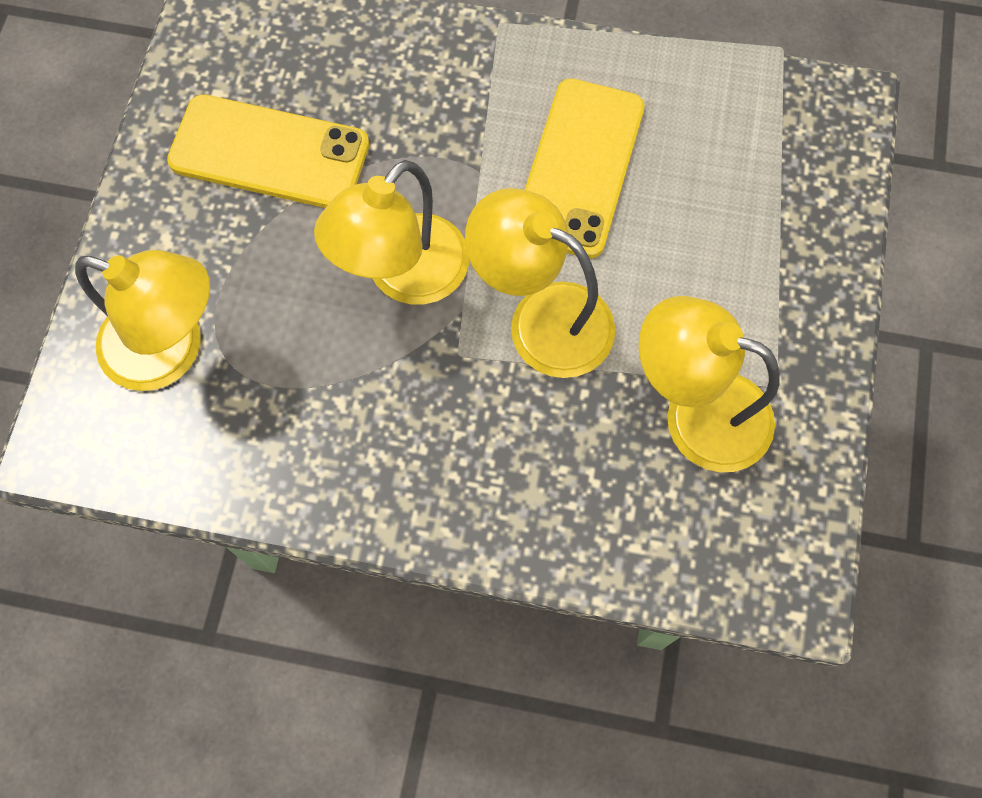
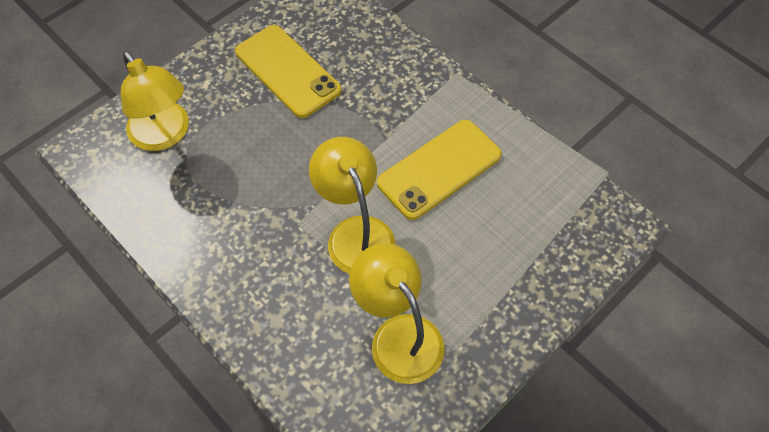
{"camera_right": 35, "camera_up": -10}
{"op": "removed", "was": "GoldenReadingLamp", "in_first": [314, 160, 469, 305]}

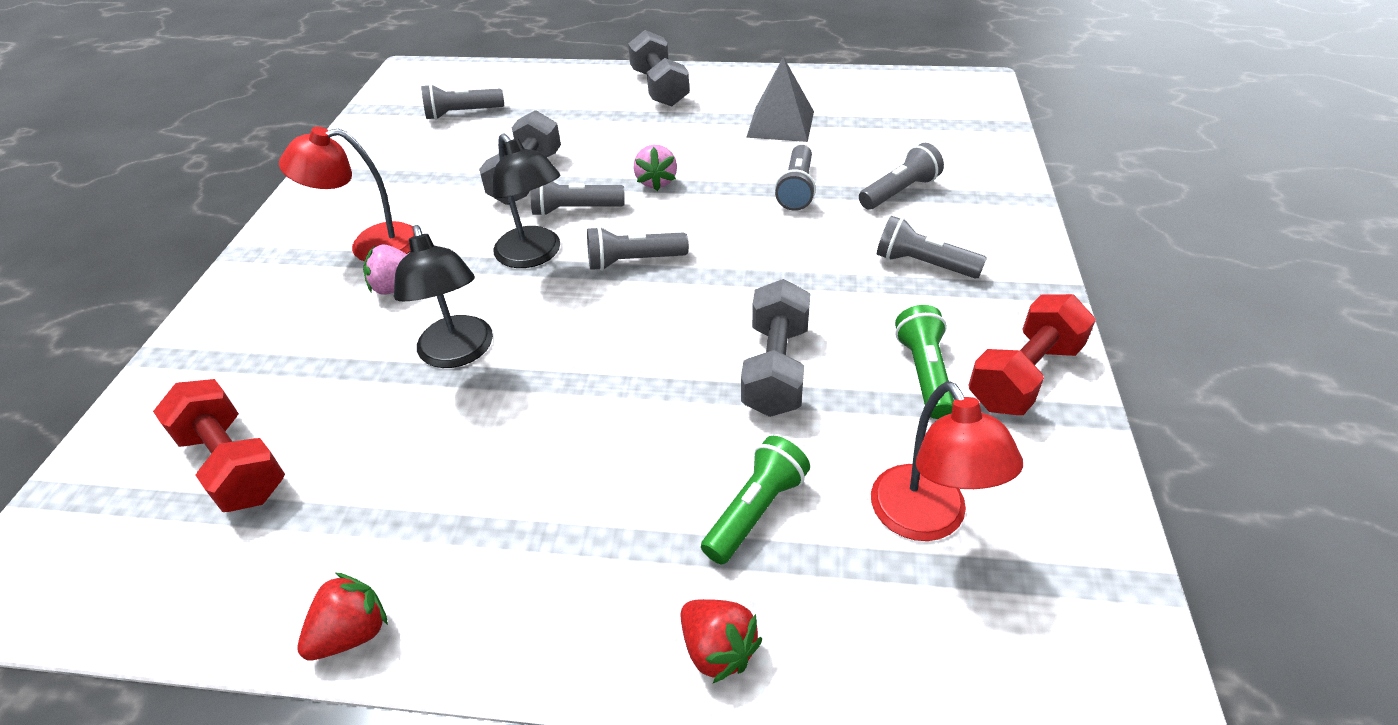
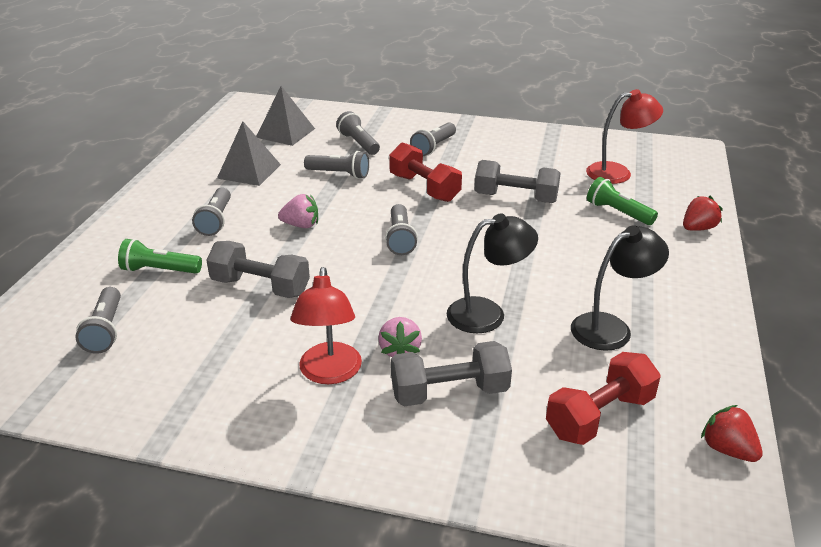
{"camera_right": -85, "camera_up": -10}
{"op": "added", "now": "AshGreyPyramid", "in_second": [256, 86, 315, 146]}
{"op": "moved", "was": "CrimsonToyStrawberry", "in_first": [297, 573, 388, 661], "in_second": [701, 405, 763, 462]}
{"op": "moved", "was": "JetBlackReadingLamp", "in_first": [493, 133, 561, 268], "in_second": [571, 225, 669, 351]}
{"op": "moved", "was": "AshGreyPocketTorch", "in_first": [530, 181, 625, 216], "in_second": [192, 188, 231, 236]}
{"op": "moved", "was": "AshGreyDumbbell", "in_first": [628, 30, 690, 106], "in_second": [391, 341, 512, 406]}
{"op": "moved", "was": "EmeraldPocketTorch", "in_first": [895, 305, 954, 419], "in_second": [118, 239, 202, 274]}
{"op": "moved", "was": "CrimsonDumbbell", "in_first": [968, 294, 1096, 415], "in_second": [389, 142, 462, 202]}

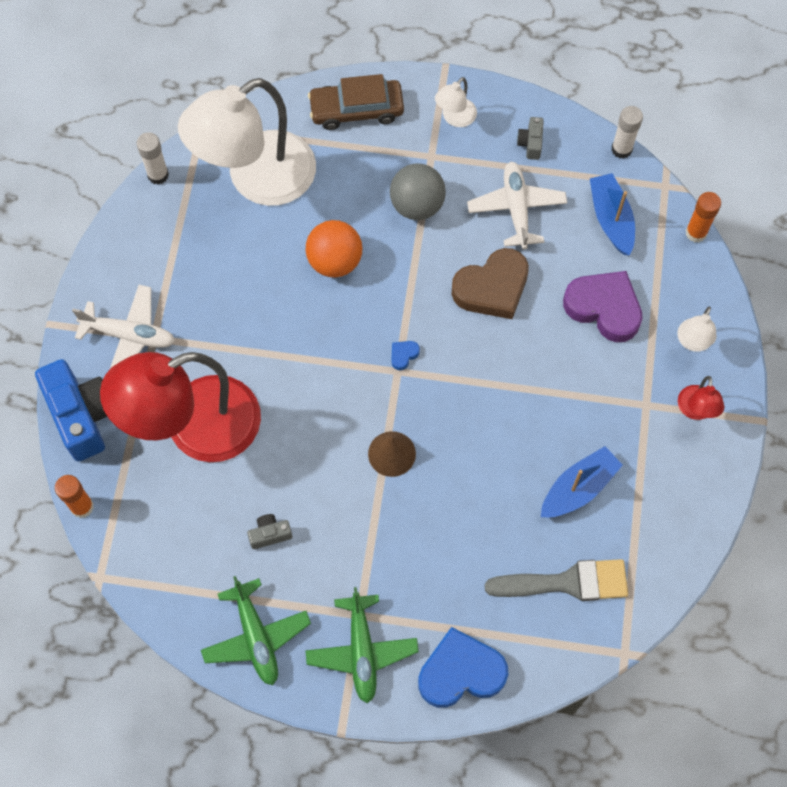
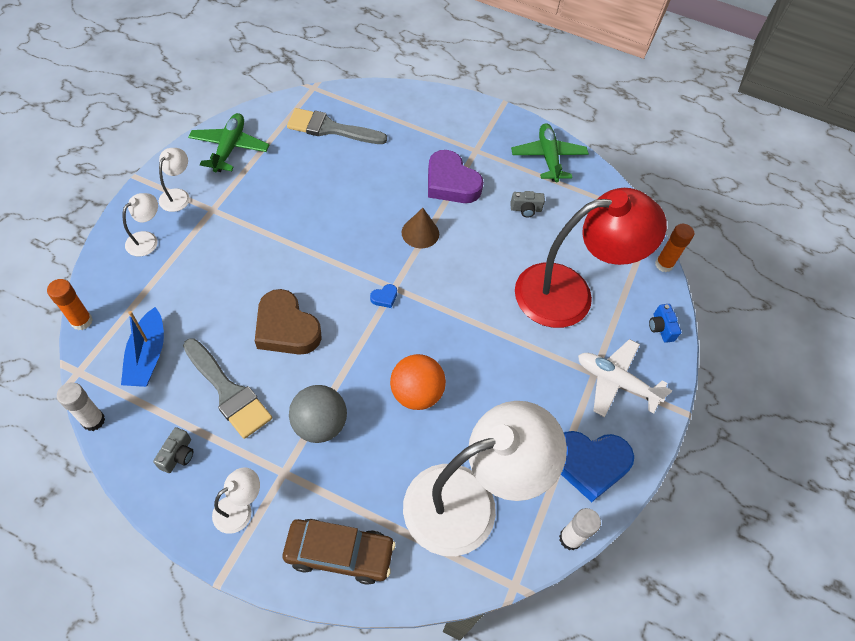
{"camera_right": -170, "camera_up": -10}
{"op": "removed", "was": "BlueToyBoat", "in_first": [541, 446, 623, 517]}
{"op": "moved", "was": "EmeraldPlane", "in_first": [305, 587, 419, 703], "in_second": [188, 113, 269, 172]}
{"op": "moved", "was": "BlueLoveHeart", "in_first": [418, 627, 508, 708], "in_second": [561, 431, 634, 502]}
{"op": "moved", "was": "PurpleLoveHeart", "in_first": [563, 271, 643, 342], "in_second": [428, 150, 484, 203]}
{"op": "replaced", "was": "PureWhitePlane", "now": "AshGreyPaintBrush", "in_first": [467, 162, 567, 250], "in_second": [183, 338, 272, 439]}
{"op": "recoloured", "was": "CrimsonReadingLamp", "now": "PureWhiteReadingLamp", "in_first": [678, 376, 724, 420], "in_second": [159, 148, 190, 212]}
{"op": "turned", "was": "RussetLoveHeart", "in_first": [451, 248, 529, 319], "in_second": [255, 289, 322, 355], "clockwise": -120}
{"op": "resized", "was": "BlueCamera", "in_first": [35, 359, 107, 462], "in_second": [649, 304, 681, 343], "ratio": 0.45}

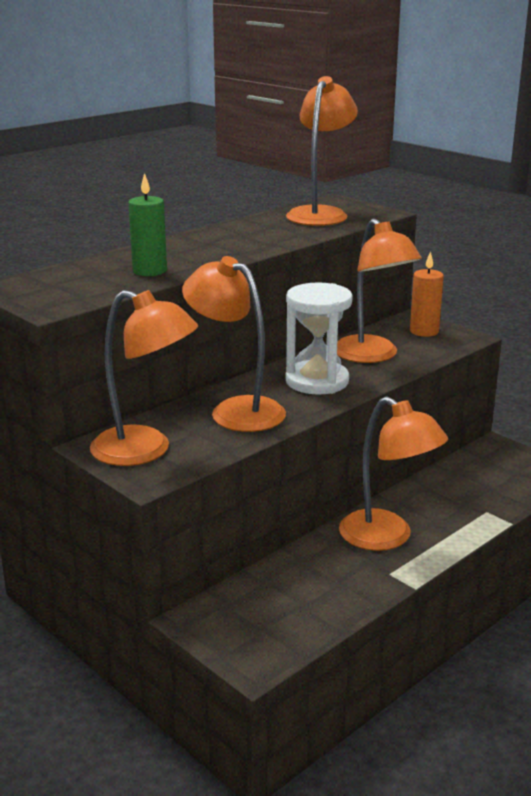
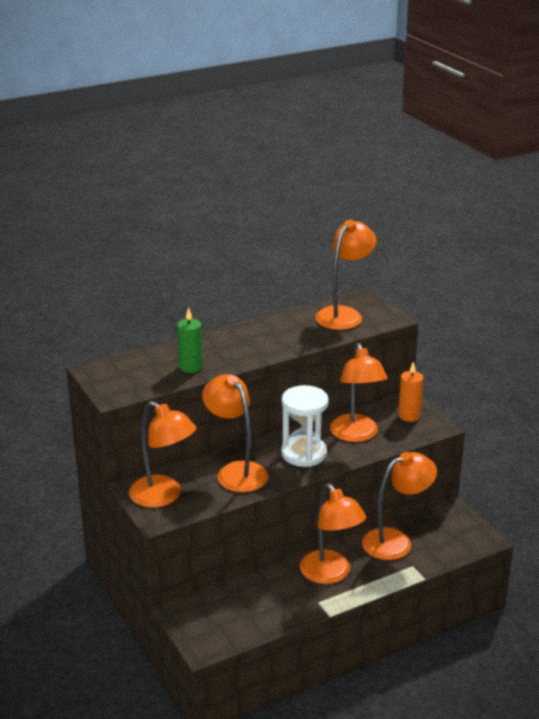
{"camera_right": 15, "camera_up": 5}
{"op": "added", "now": "OrangeColouredReadingLamp", "in_second": [362, 452, 437, 560]}

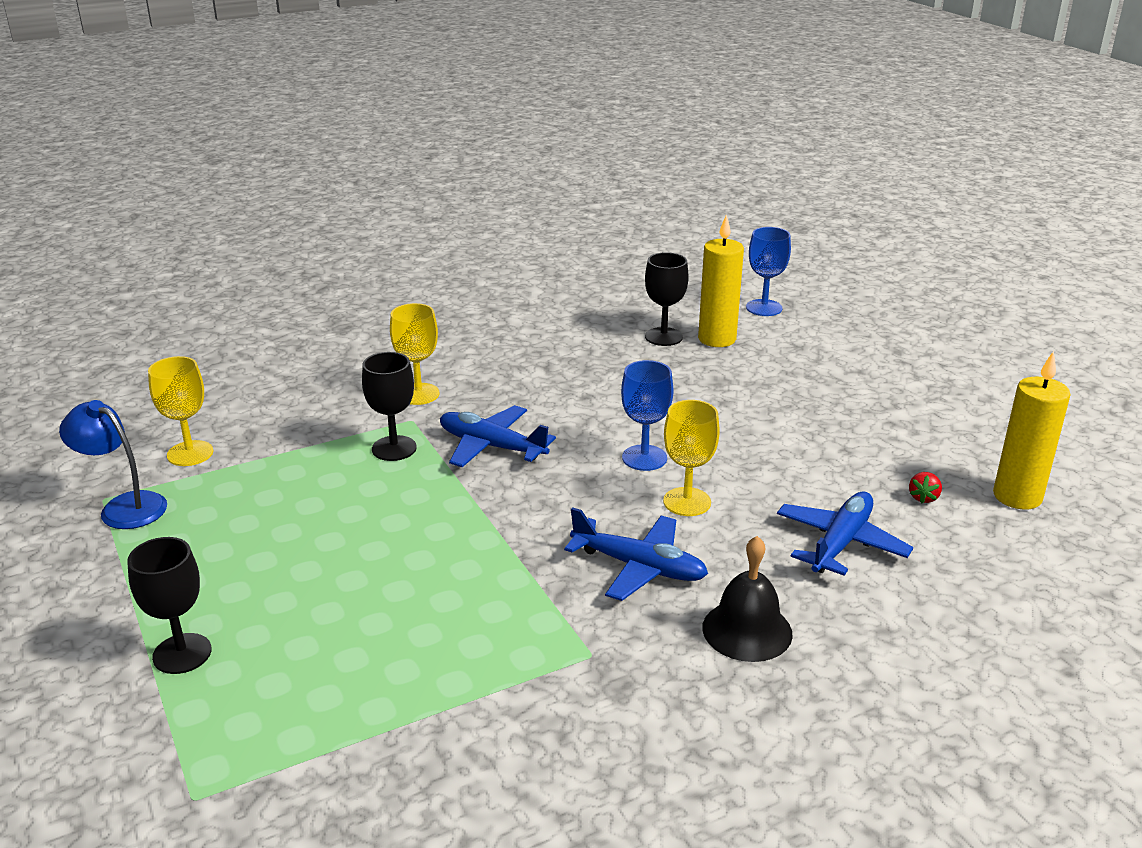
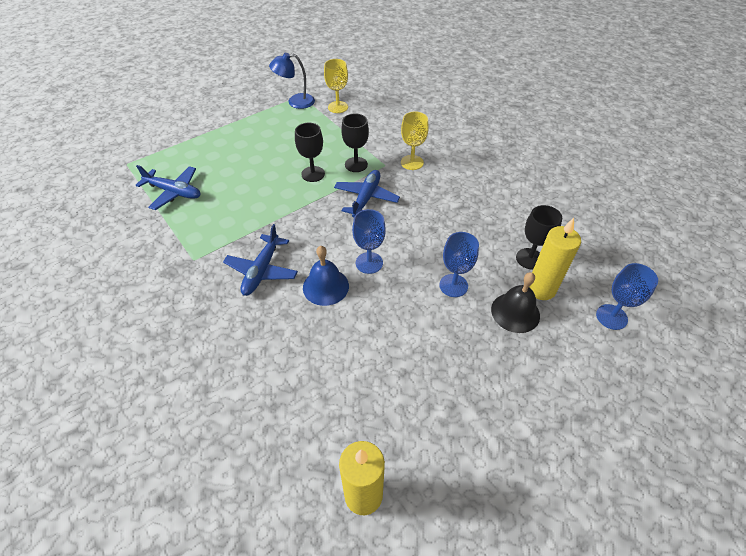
{"camera_right": 80, "camera_up": 20}
{"op": "removed", "was": "CrimsonToyStrawberry", "in_first": [909, 472, 942, 503]}
{"op": "added", "now": "BlueChalice", "in_second": [439, 232, 479, 297]}
{"op": "moved", "was": "JetBlackChalice", "in_first": [127, 537, 212, 674], "in_second": [295, 123, 325, 182]}
{"op": "moved", "was": "JetBlackSchoolBell", "in_first": [702, 536, 793, 662], "in_second": [491, 272, 540, 333]}
{"op": "moved", "was": "BluePlane", "in_first": [777, 491, 913, 576], "in_second": [136, 165, 201, 210]}
{"op": "replaced", "was": "GoldenChalice", "now": "BlueSchoolBell", "in_first": [663, 400, 720, 516], "in_second": [303, 246, 349, 306]}
{"op": "turned", "was": "BlueReadingLamp", "in_first": [59, 400, 167, 529], "in_second": [269, 53, 315, 109], "clockwise": -120}

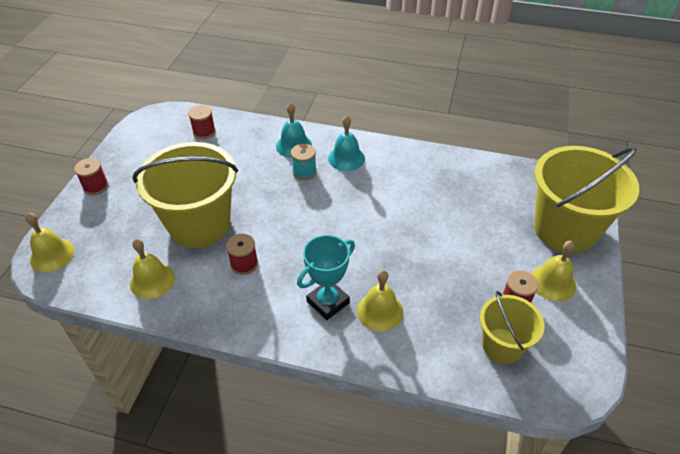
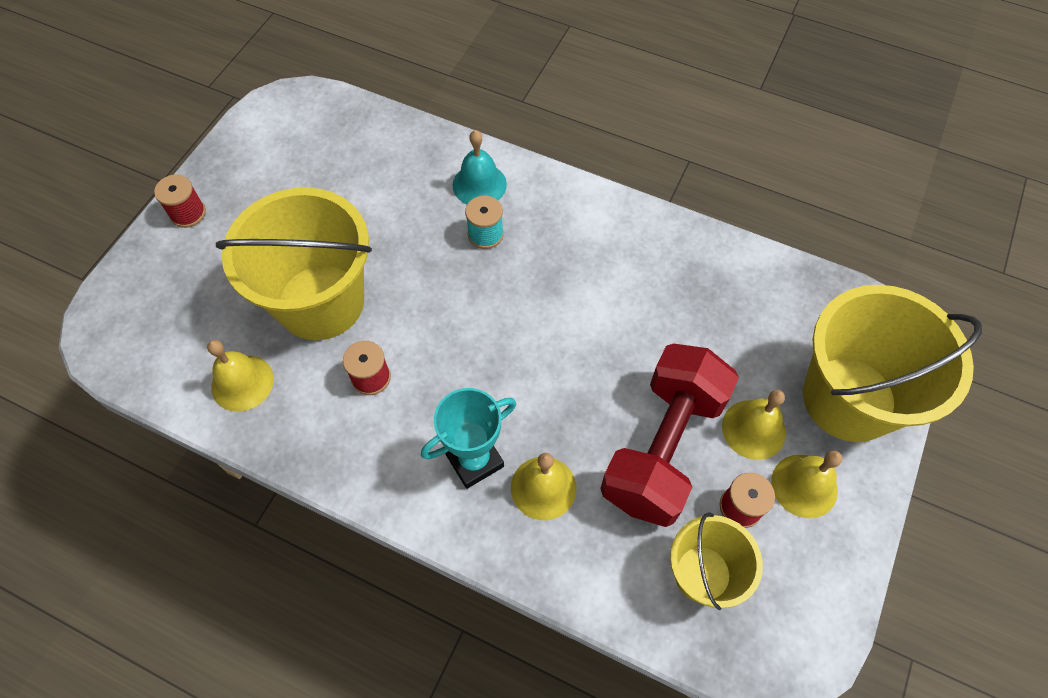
{"camera_right": 10, "camera_up": 15}
{"op": "removed", "was": "CrimsonBobbin", "in_first": [188, 105, 216, 139]}
{"op": "removed", "was": "AquaSchoolBell", "in_first": [328, 115, 365, 171]}
{"op": "added", "now": "CrimsonDumbbell", "in_second": [600, 344, 739, 527]}
{"op": "moved", "was": "GoldenSchoolBell", "in_first": [25, 213, 75, 272], "in_second": [722, 390, 786, 460]}

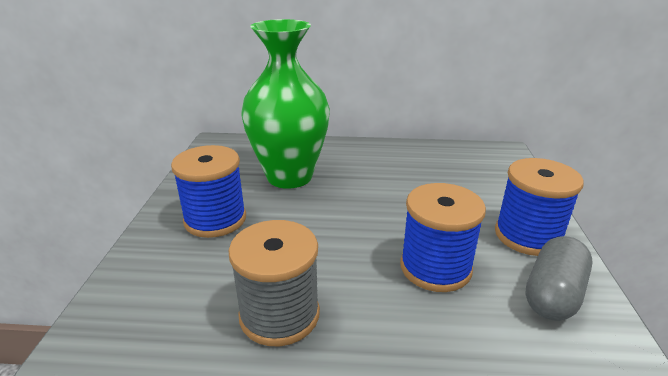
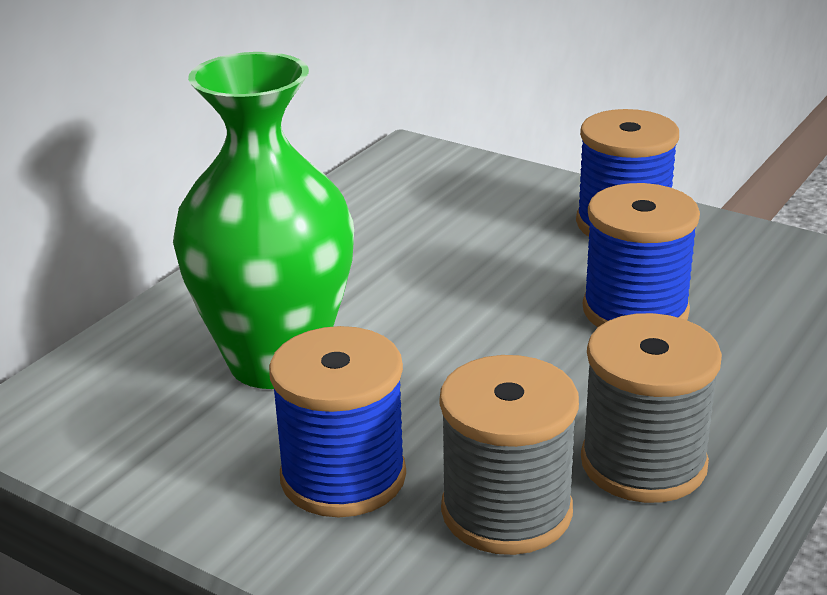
{"camera_right": -60, "camera_up": 0}
{"op": "removed", "was": "AshGreyPill", "in_first": [525, 236, 592, 321]}
{"op": "added", "now": "AshGreyBobbin", "in_second": [439, 355, 579, 555]}

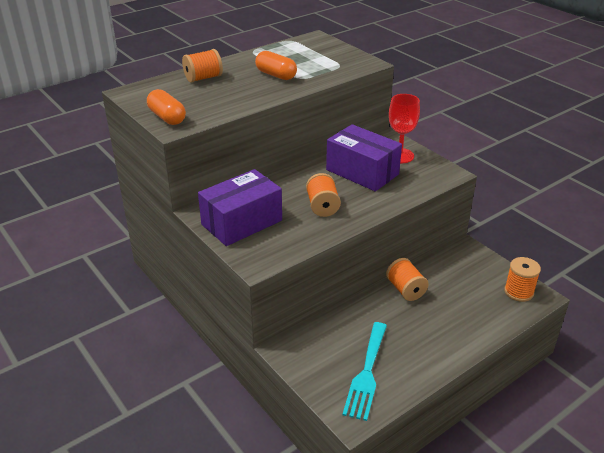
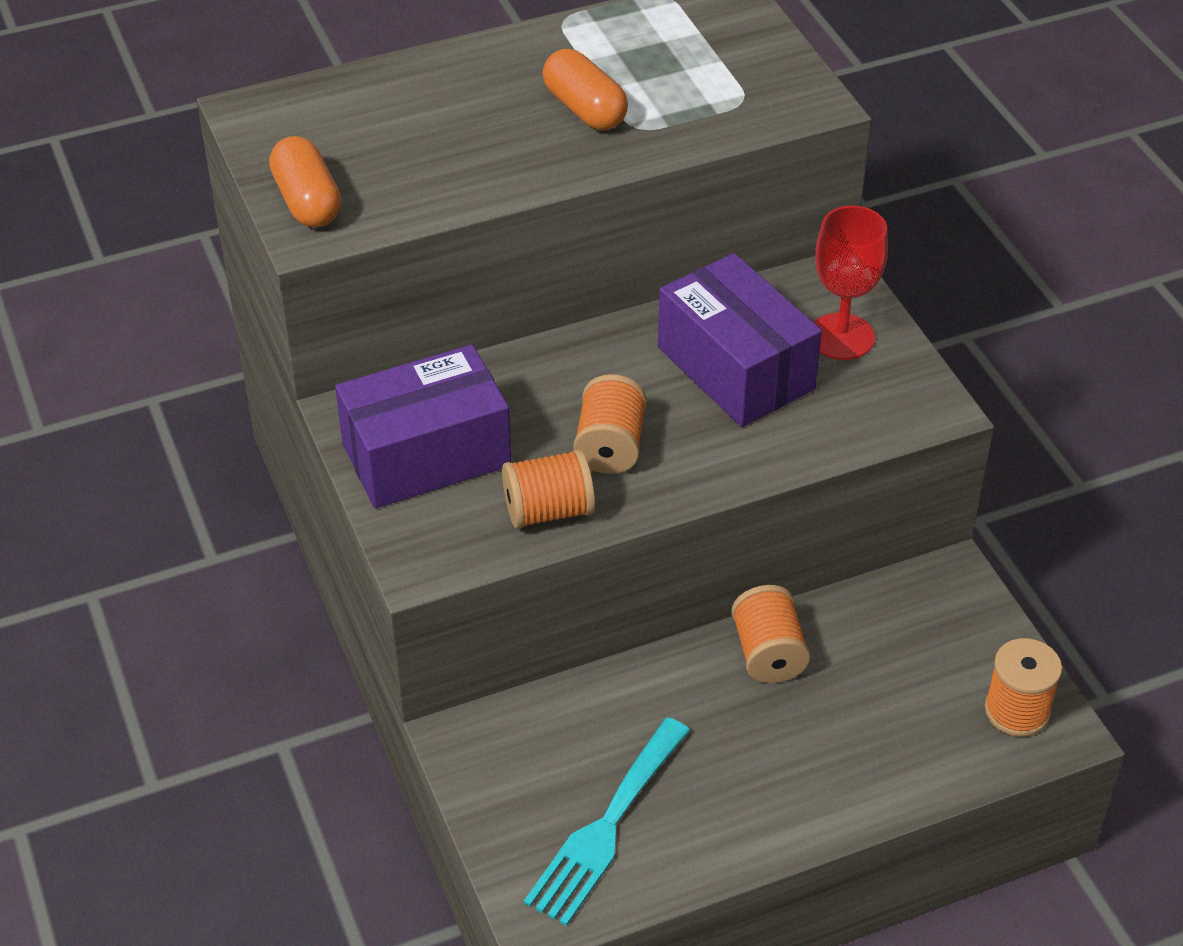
{"camera_right": 15, "camera_up": 10}
{"op": "moved", "was": "OrangeColouredBobbin", "in_first": [182, 49, 223, 83], "in_second": [502, 449, 595, 529]}

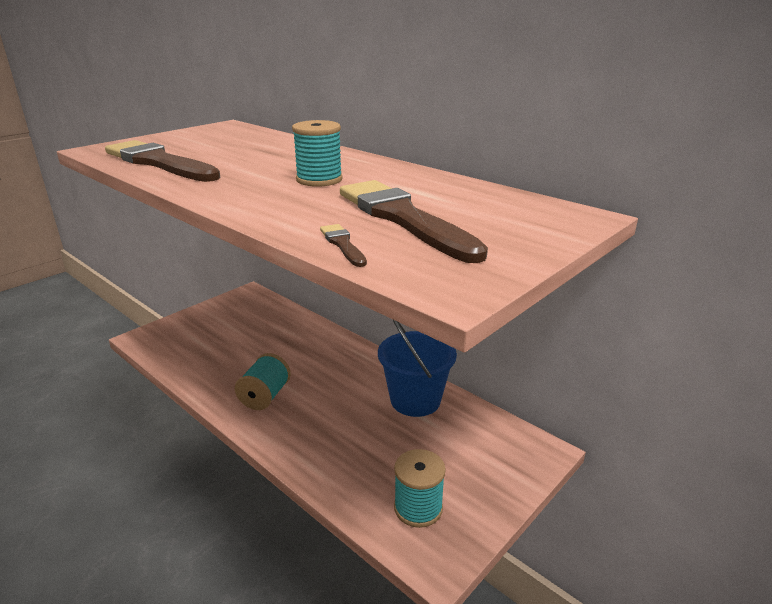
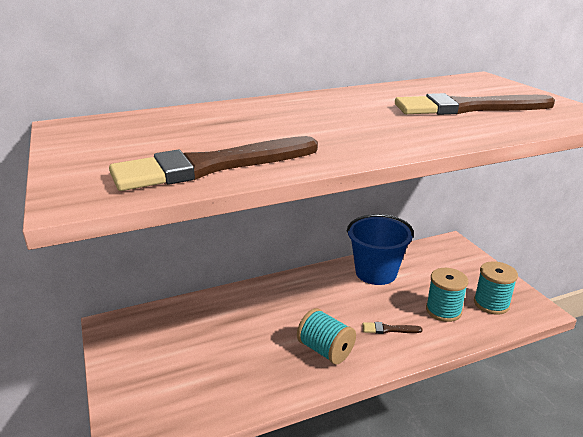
{"camera_right": -65, "camera_up": 0}
{"op": "moved", "was": "AquaBobbin", "in_first": [292, 120, 343, 187], "in_second": [426, 268, 468, 322]}
{"op": "moved", "was": "RussetPaintBrush", "in_first": [320, 224, 367, 267], "in_second": [363, 322, 423, 334]}

